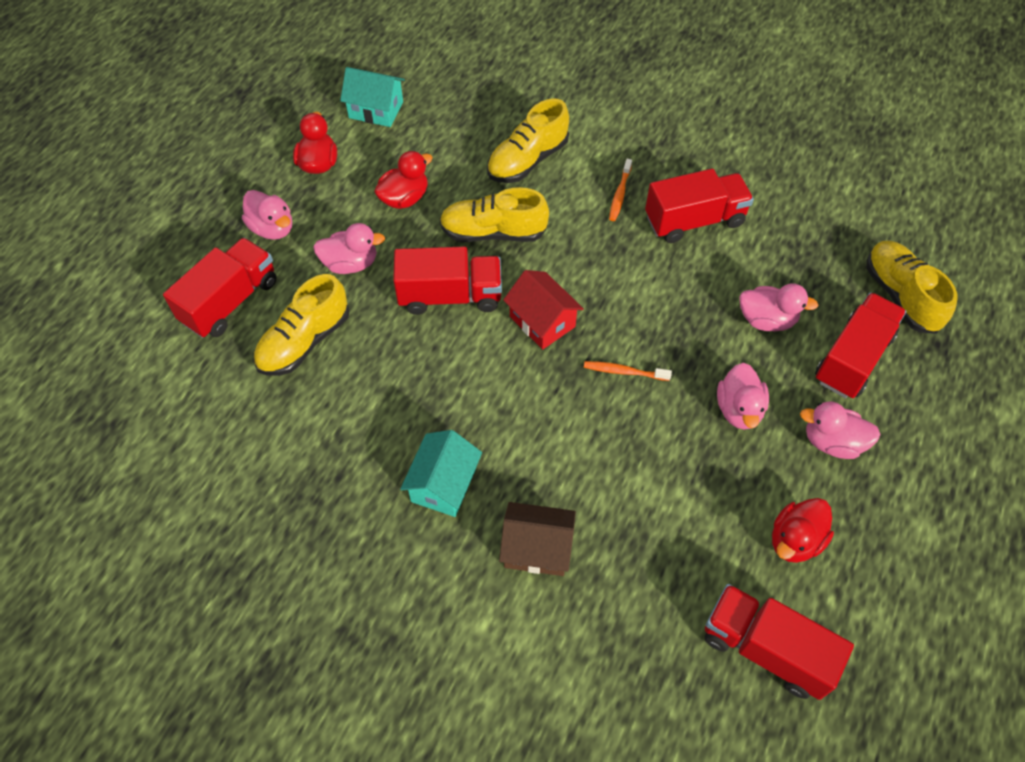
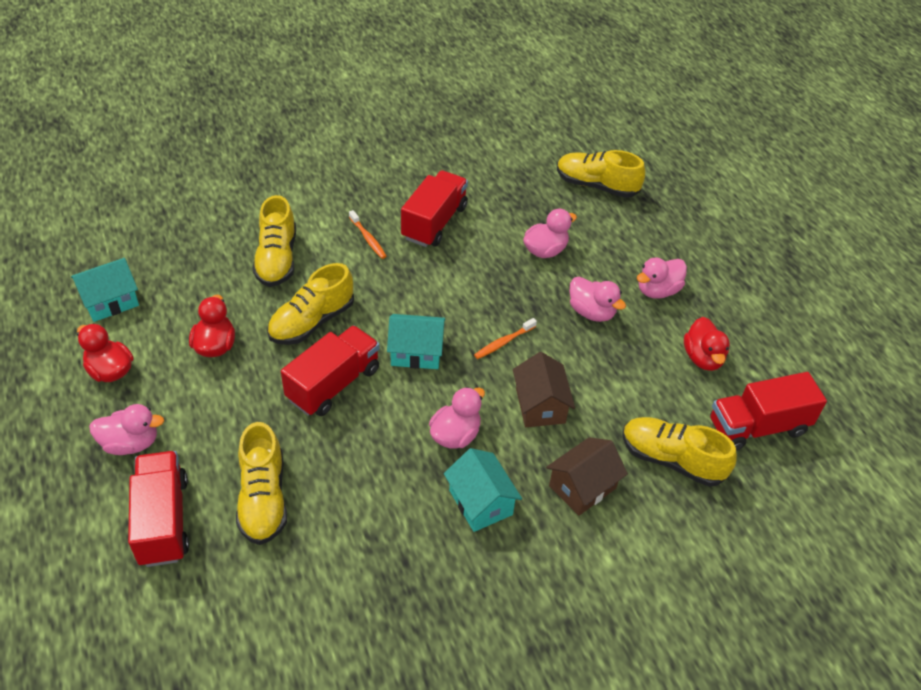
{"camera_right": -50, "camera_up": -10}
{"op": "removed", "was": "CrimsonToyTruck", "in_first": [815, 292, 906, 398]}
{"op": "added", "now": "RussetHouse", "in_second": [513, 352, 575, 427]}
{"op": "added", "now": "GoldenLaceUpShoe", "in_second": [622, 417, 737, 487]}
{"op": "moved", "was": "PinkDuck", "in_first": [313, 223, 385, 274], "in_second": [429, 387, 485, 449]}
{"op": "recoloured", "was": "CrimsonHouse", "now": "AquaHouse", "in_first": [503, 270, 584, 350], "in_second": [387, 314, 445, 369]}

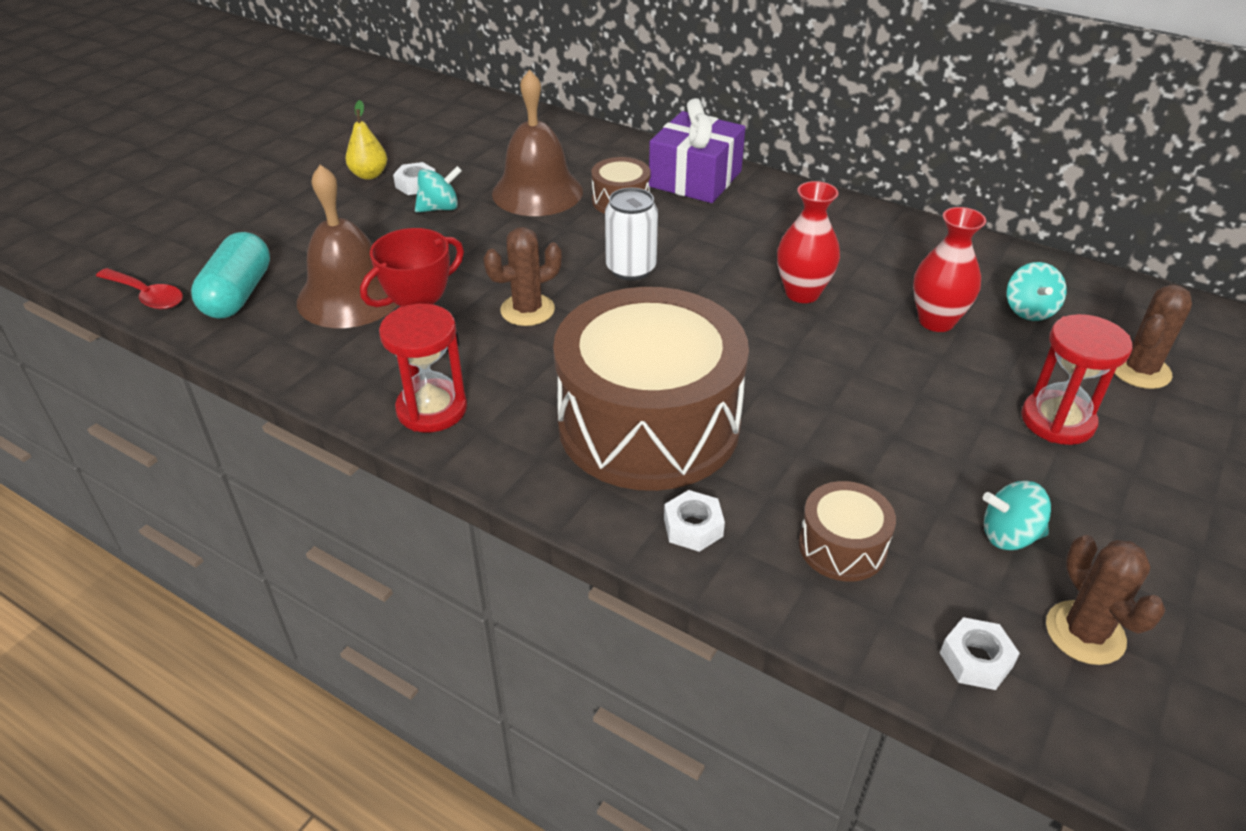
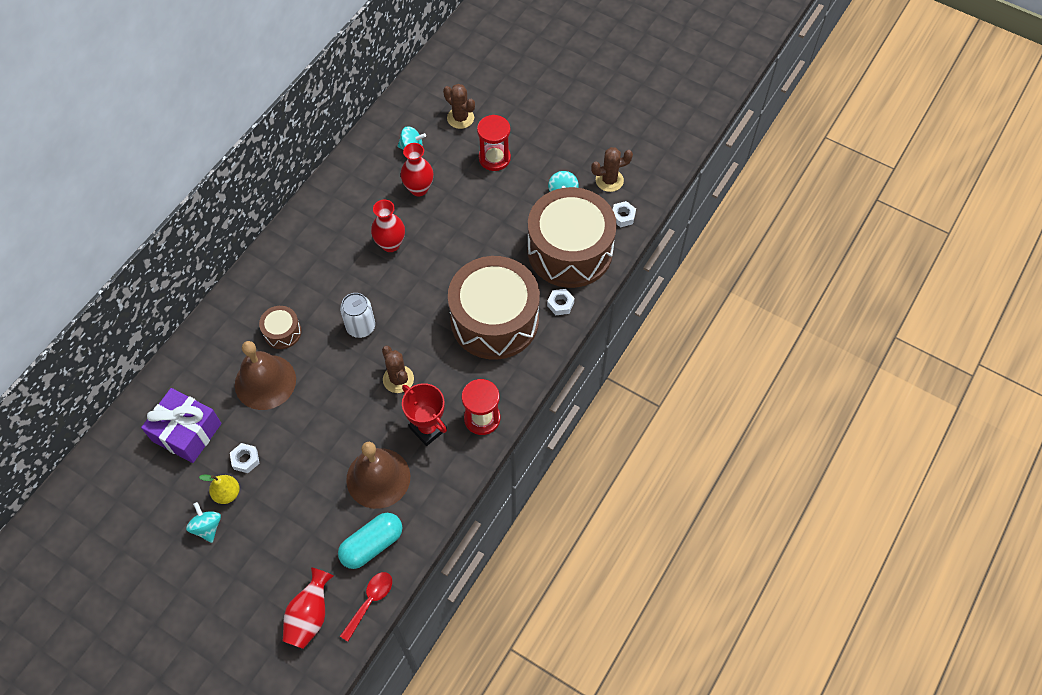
{"camera_right": -90, "camera_up": 20}
{"op": "added", "now": "CrimsonTallVase", "in_second": [283, 567, 334, 649]}
{"op": "moved", "was": "AquaSpinningTop", "in_first": [415, 166, 462, 213], "in_second": [186, 502, 221, 543]}
{"op": "moved", "was": "PurpleWrappedGift", "in_first": [649, 98, 745, 203], "in_second": [141, 388, 221, 463]}
{"op": "turned", "was": "AquaPill", "in_first": [191, 232, 270, 319], "in_second": [338, 513, 402, 569], "clockwise": -45}
{"op": "resized", "was": "RussetDrum", "in_first": [799, 481, 896, 582], "in_second": [528, 187, 617, 288], "ratio": 2.36}

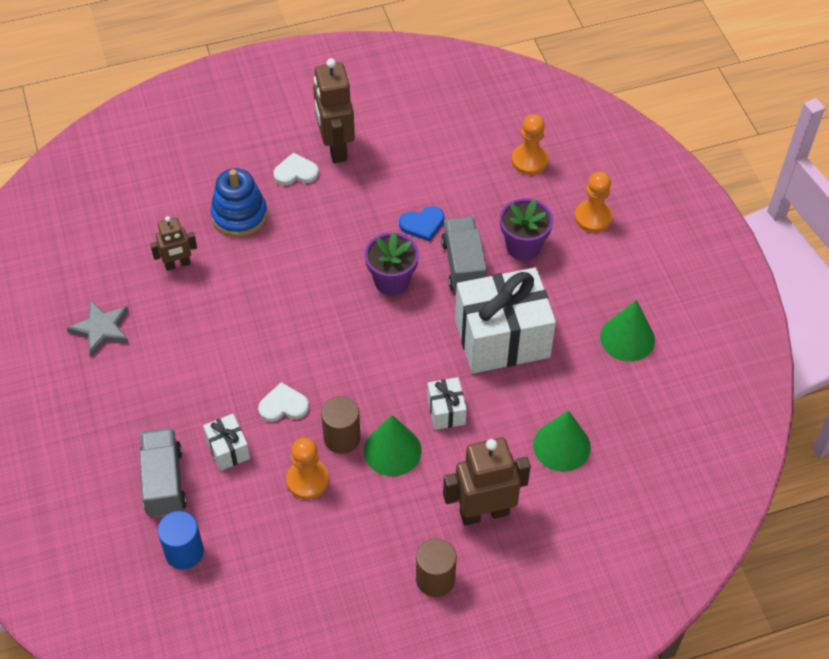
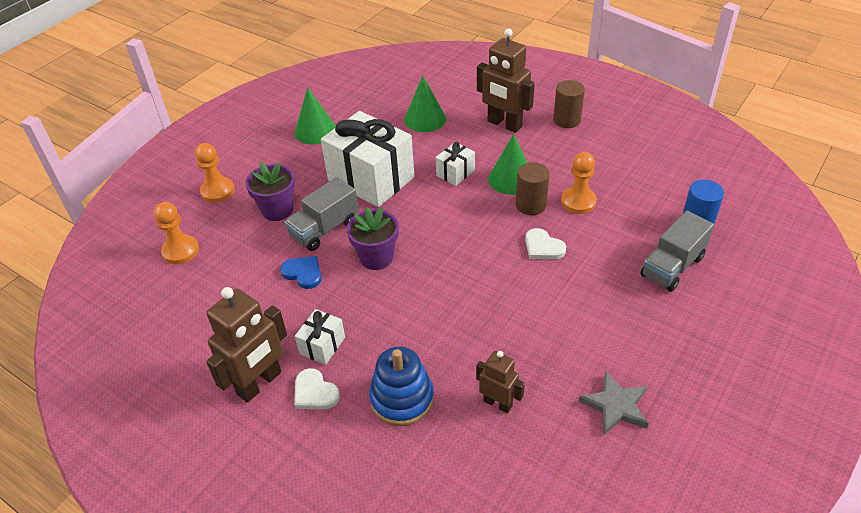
{"camera_right": -125, "camera_up": -10}
{"op": "moved", "was": "PureWhiteWrappedGift", "in_first": [203, 414, 250, 471], "in_second": [295, 309, 345, 365]}

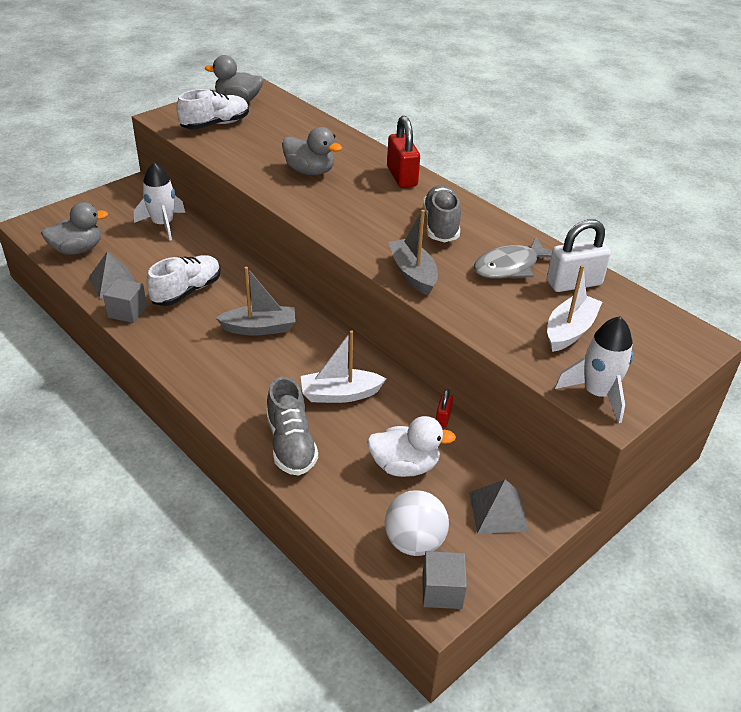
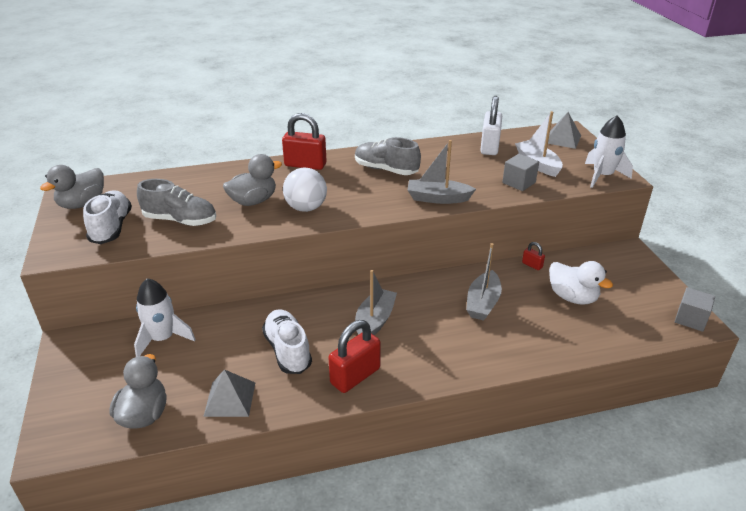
{"camera_right": -60, "camera_up": -5}
{"op": "removed", "was": "AshGreyFishFigure", "in_first": [474, 237, 552, 279]}
{"op": "added", "now": "CrimsonPadlock", "in_second": [328, 320, 381, 393]}
{"op": "moved", "was": "AshGreyCube", "in_first": [103, 278, 147, 323], "in_second": [502, 154, 539, 191]}
{"op": "moved", "was": "AshGreyLaceUpShoe", "in_first": [266, 377, 318, 476], "in_second": [137, 179, 216, 226]}
{"op": "moved", "was": "PureWhitePlayBall", "in_first": [385, 490, 449, 556], "in_second": [283, 168, 327, 212]}
{"op": "moved", "was": "AshGreyPyramid", "in_first": [469, 479, 529, 534], "in_second": [548, 112, 581, 149]}
{"op": "recoloured", "was": "PureWhiteToyBoat", "now": "AshGreyToyBoat", "in_first": [301, 330, 386, 403], "in_second": [466, 243, 502, 321]}
{"op": "turned", "was": "PureWhiteDuck", "in_first": [367, 416, 456, 477], "in_second": [549, 261, 613, 305], "clockwise": 105}

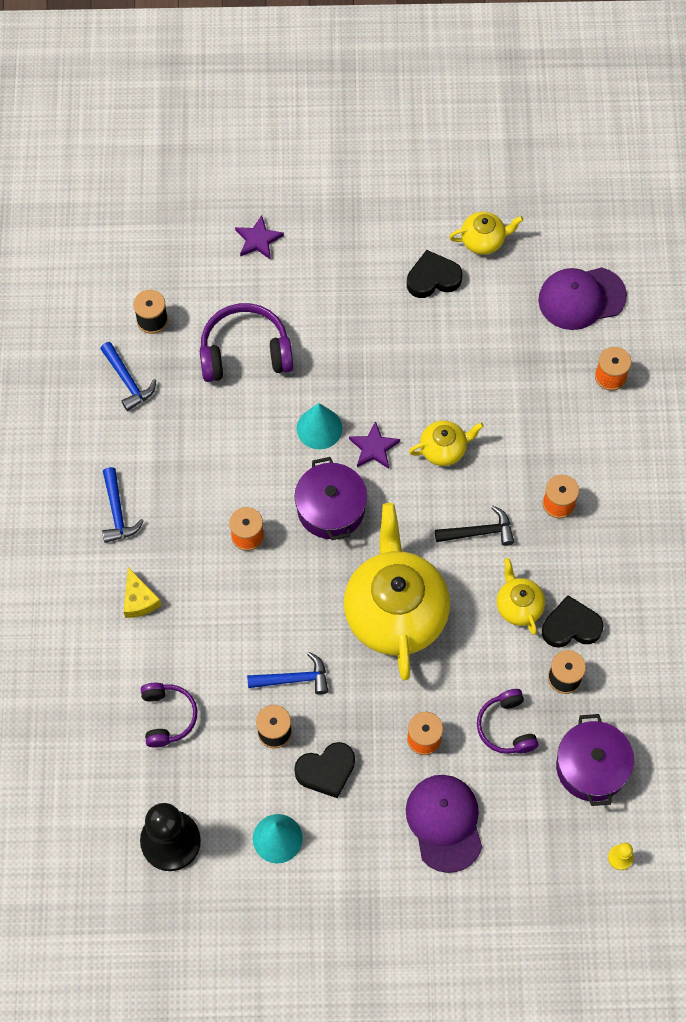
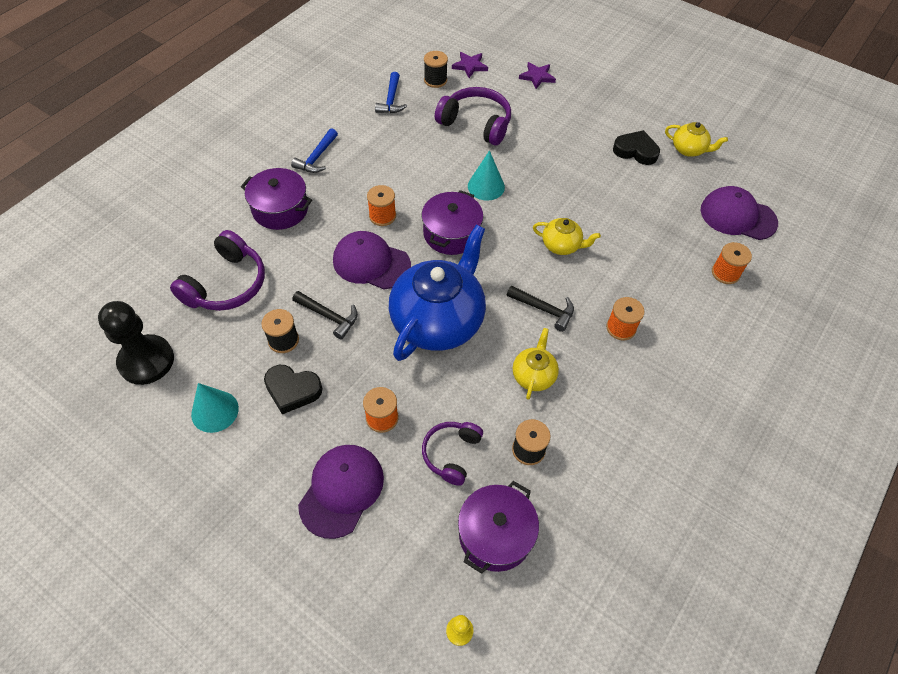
{"camera_right": 35, "camera_up": -10}
{"op": "removed", "was": "JetBlackLoveHeart", "in_first": [542, 595, 603, 648]}
{"op": "added", "now": "PurpleCap", "in_second": [333, 231, 411, 289]}
{"op": "moved", "was": "PurpleStar", "in_first": [349, 421, 400, 469], "in_second": [452, 52, 488, 78]}
{"op": "replaced", "was": "GoldenCheeseWedge", "now": "PurpleCookingPot", "in_first": [124, 567, 161, 618], "in_second": [241, 168, 312, 230]}
{"op": "recoloured", "was": "BlueCarpenter'sHammer", "now": "JetBlackCarpenter'sHammer", "in_first": [247, 652, 328, 695], "in_second": [292, 291, 358, 340]}
{"op": "recoloured", "was": "GoldenTeaPot", "now": "BlueTeaPot", "in_first": [344, 503, 450, 680], "in_second": [389, 225, 486, 361]}
{"op": "resized", "was": "PurpleHeadphones", "in_first": [141, 683, 197, 748], "in_second": [170, 230, 265, 311], "ratio": 1.58}

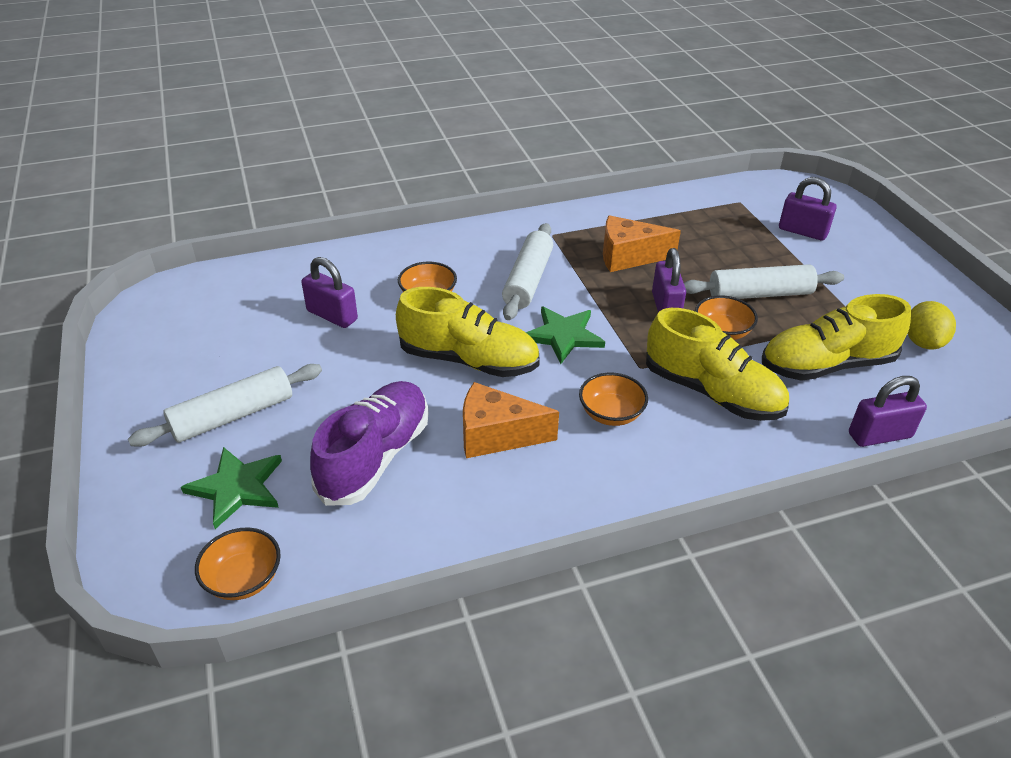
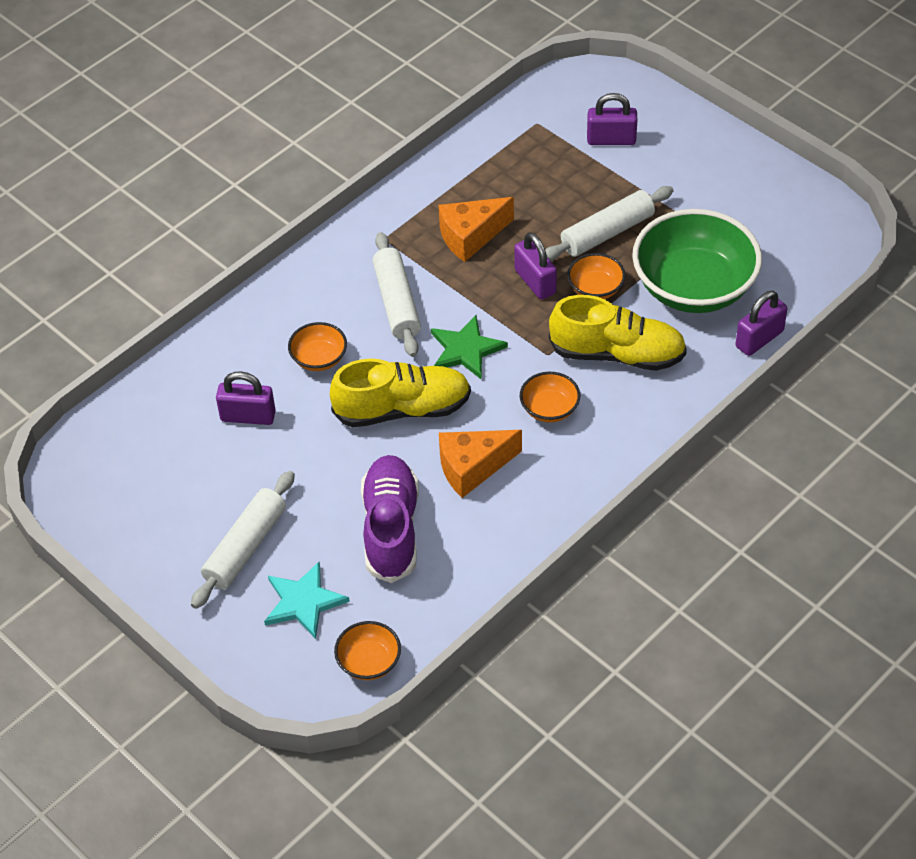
{"camera_right": -25, "camera_up": 10}
{"op": "removed", "was": "GoldenToyLemon", "in_first": [908, 301, 956, 349]}
{"op": "replaced", "was": "GoldenLaceUpShoe", "now": "EmeraldDeepDish", "in_first": [762, 294, 911, 381], "in_second": [632, 209, 762, 313]}
{"op": "recoloured", "was": "EmeraldStar", "now": "AquaStar", "in_first": [181, 447, 282, 529], "in_second": [264, 562, 350, 639]}

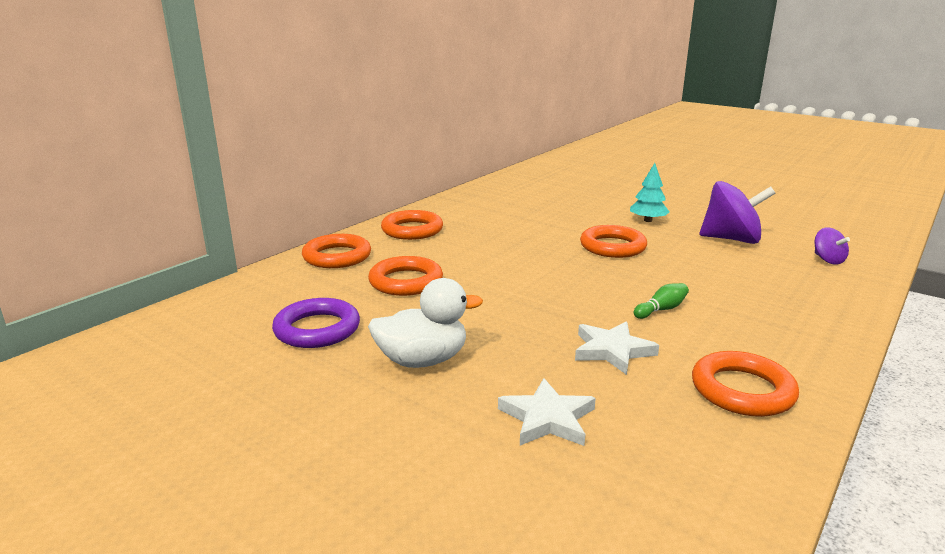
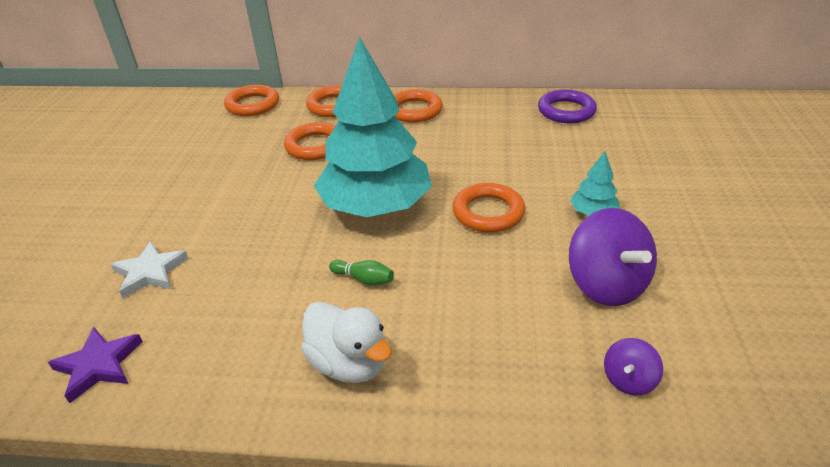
{"camera_right": 60, "camera_up": 15}
{"op": "removed", "was": "PureWhiteStar", "in_first": [575, 322, 659, 375]}
{"op": "added", "now": "PurpleStar", "in_second": [48, 327, 143, 403]}
{"op": "added", "now": "AquaTree", "in_second": [314, 36, 432, 217]}
{"op": "moved", "was": "PurpleRing", "in_first": [272, 298, 360, 348], "in_second": [538, 89, 597, 123]}
{"op": "moved", "was": "PureWhiteDuck", "in_first": [368, 278, 483, 368], "in_second": [301, 301, 392, 383]}
{"op": "moved", "was": "OrangeColouredRing", "in_first": [692, 351, 799, 417], "in_second": [224, 85, 279, 116]}

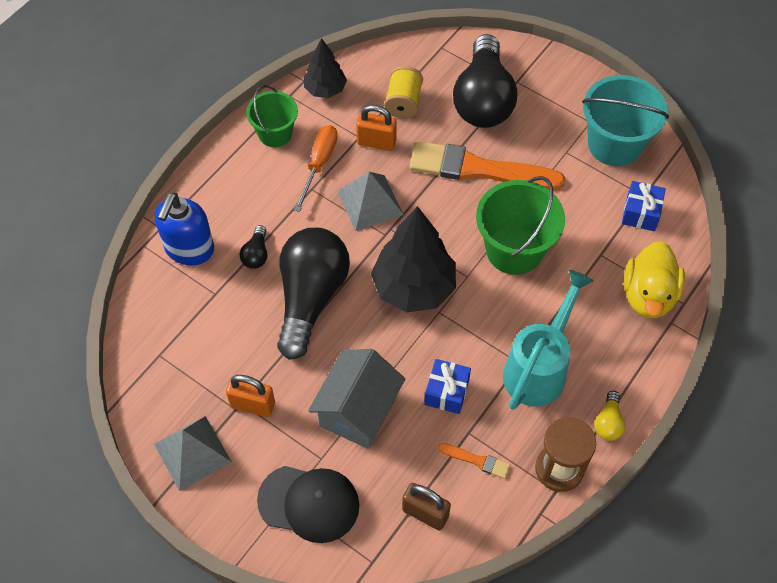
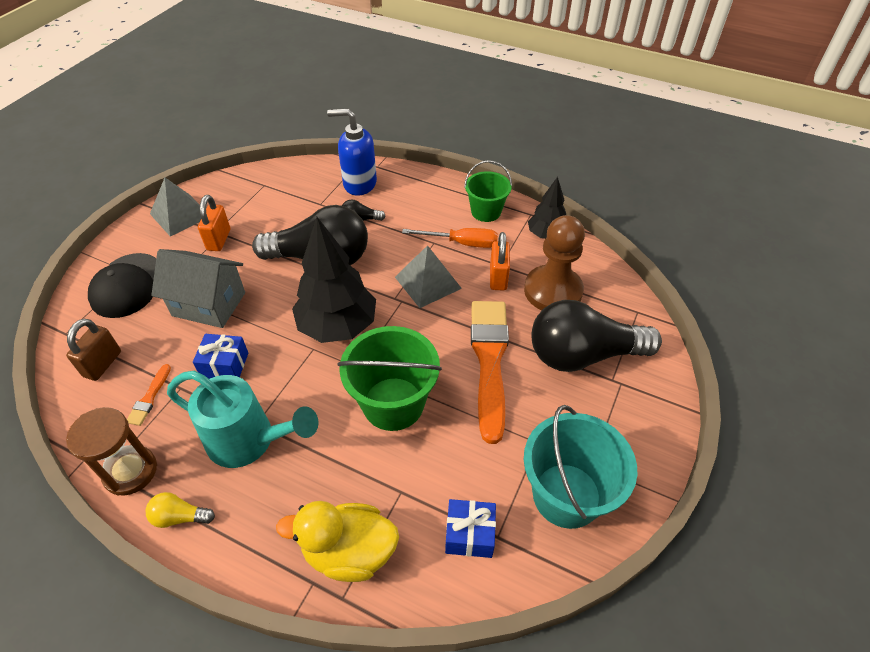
{"camera_right": 80, "camera_up": -10}
{"op": "replaced", "was": "GoldenBobbin", "now": "RussetGamePawn", "in_first": [384, 66, 423, 119], "in_second": [524, 215, 585, 310]}

